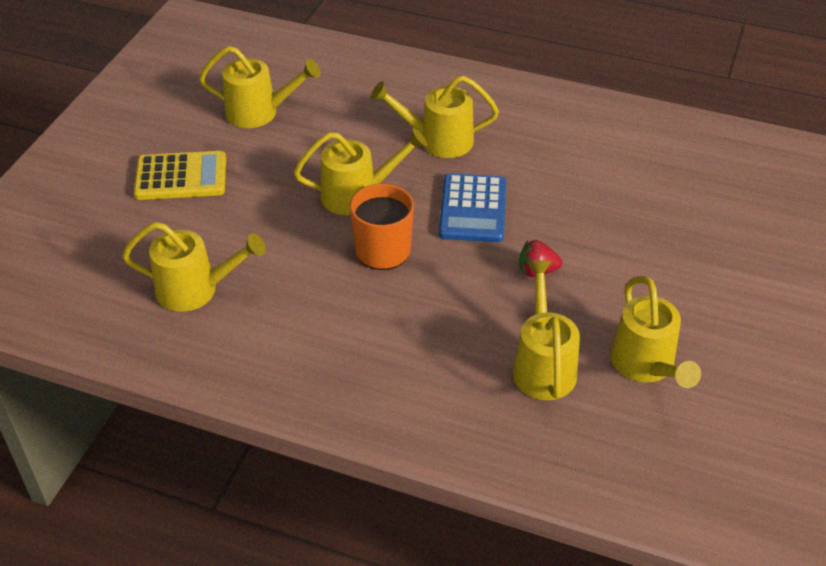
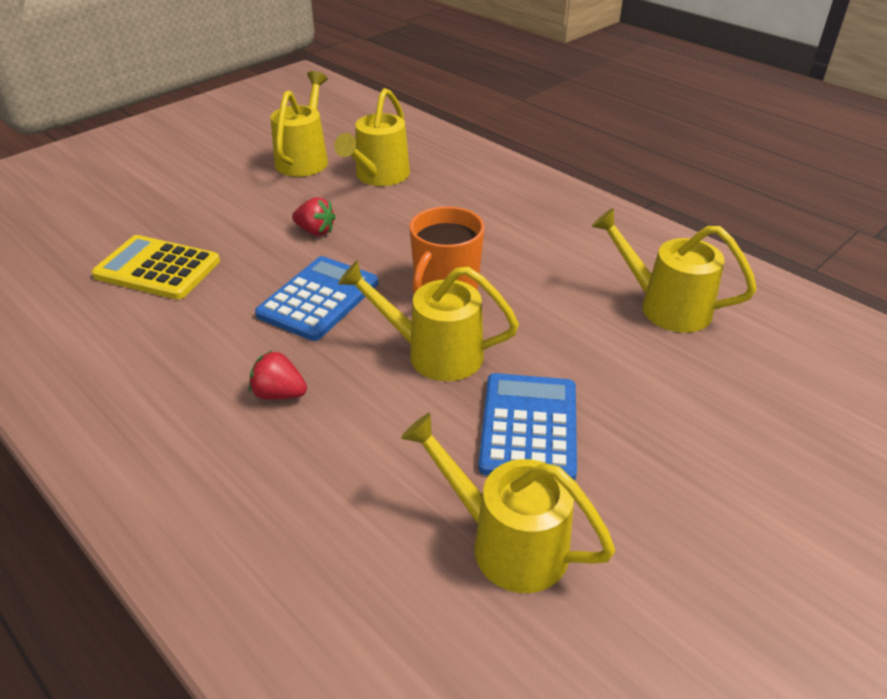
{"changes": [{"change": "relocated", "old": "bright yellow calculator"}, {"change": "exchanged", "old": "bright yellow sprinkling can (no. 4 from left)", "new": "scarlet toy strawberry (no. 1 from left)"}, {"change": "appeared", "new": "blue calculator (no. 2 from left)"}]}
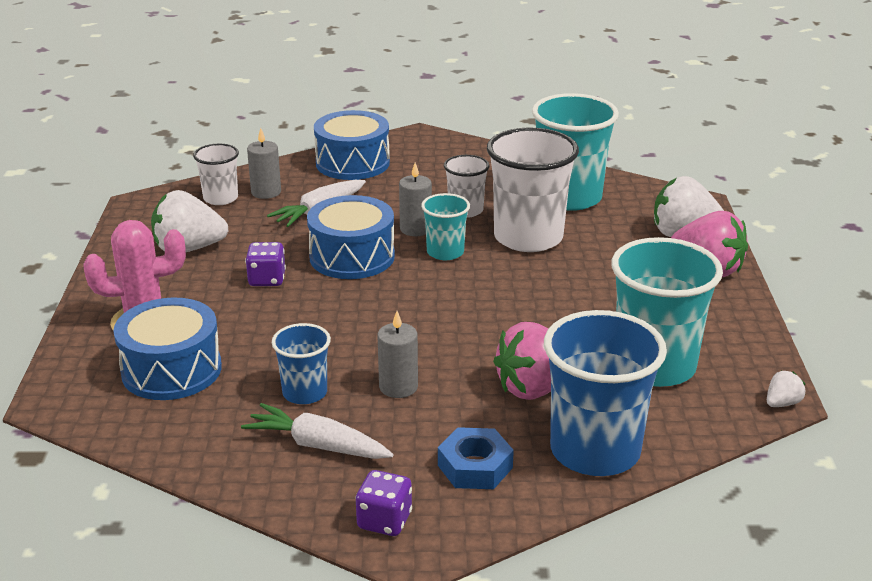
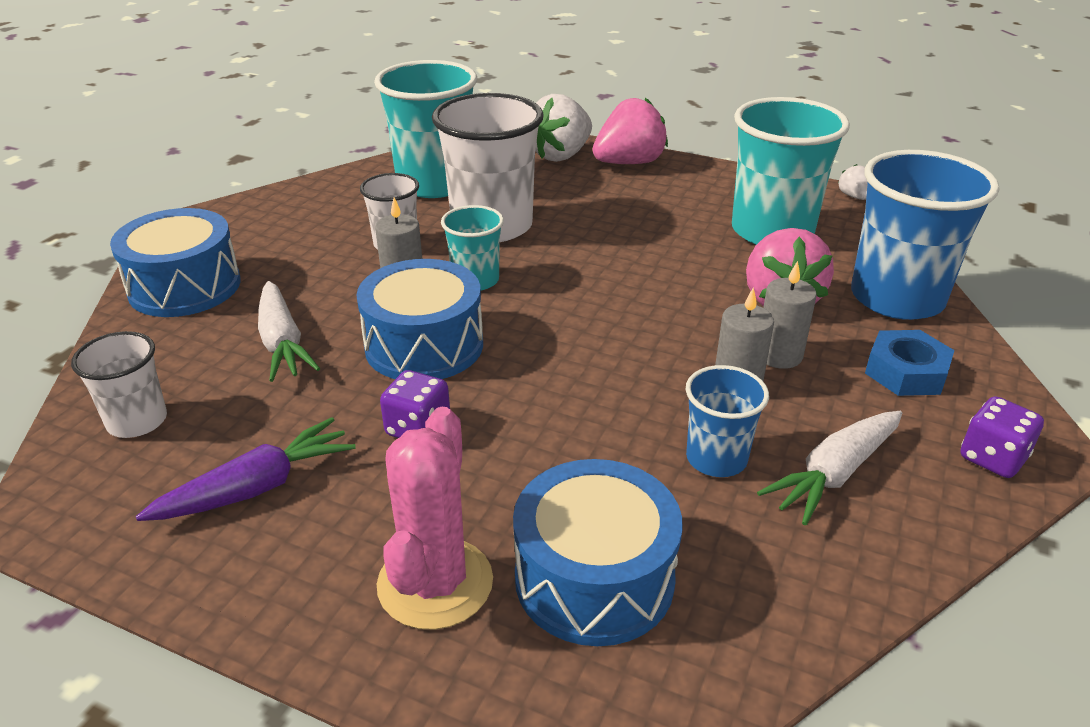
{"changes": [{"change": "exchanged", "old": "pure white toy strawberry (no. 1 from left)", "new": "purple toy carrot"}, {"change": "relocated", "old": "grey pillar candle (no. 1 from left in the first image)", "new": "grey pillar candle (no. 3 from left)"}]}
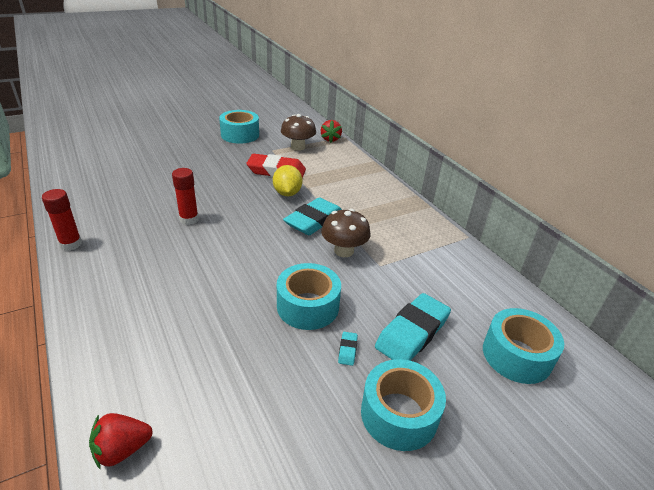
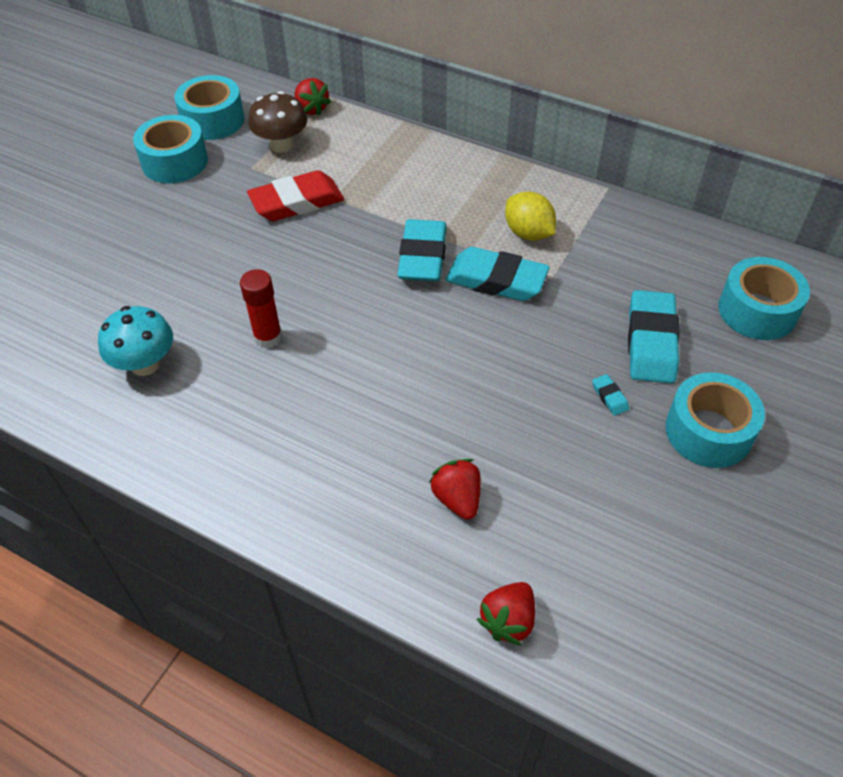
{"changes": [{"change": "appeared", "new": "turquoise fungus"}, {"change": "relocated", "old": "turquoise roll of tape (no. 2 from left)"}, {"change": "appeared", "new": "scarlet toy strawberry (no. 2 from left)"}, {"change": "exchanged", "old": "russet fungus (no. 2 from left)", "new": "turquoise eraser (no. 2 from left)"}, {"change": "relocated", "old": "bright yellow citrus fruit"}, {"change": "missing", "old": "scarlet stick of glue (no. 1 from left)"}]}
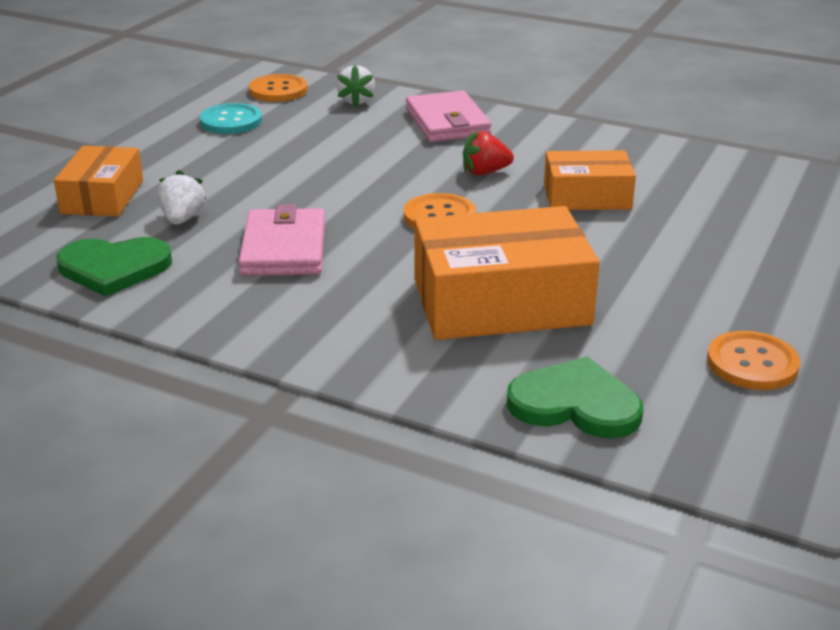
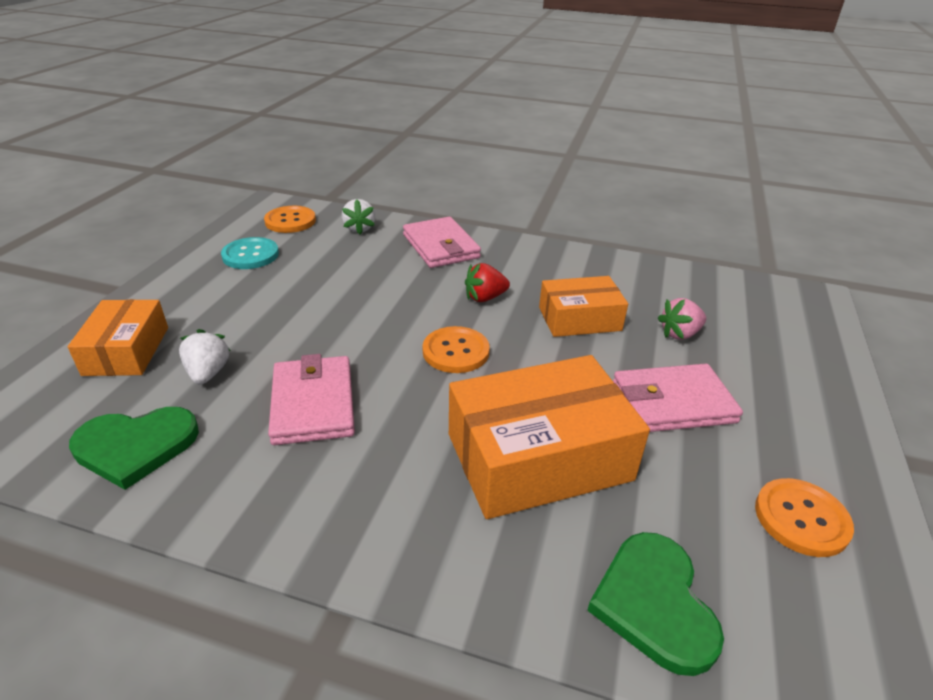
{"changes": [{"change": "spun", "old": "leaf-green heart shape (no. 2 from left)", "degrees": -105}, {"change": "appeared", "new": "pink billfold (no. 3 from left)"}, {"change": "appeared", "new": "pink toy strawberry"}]}
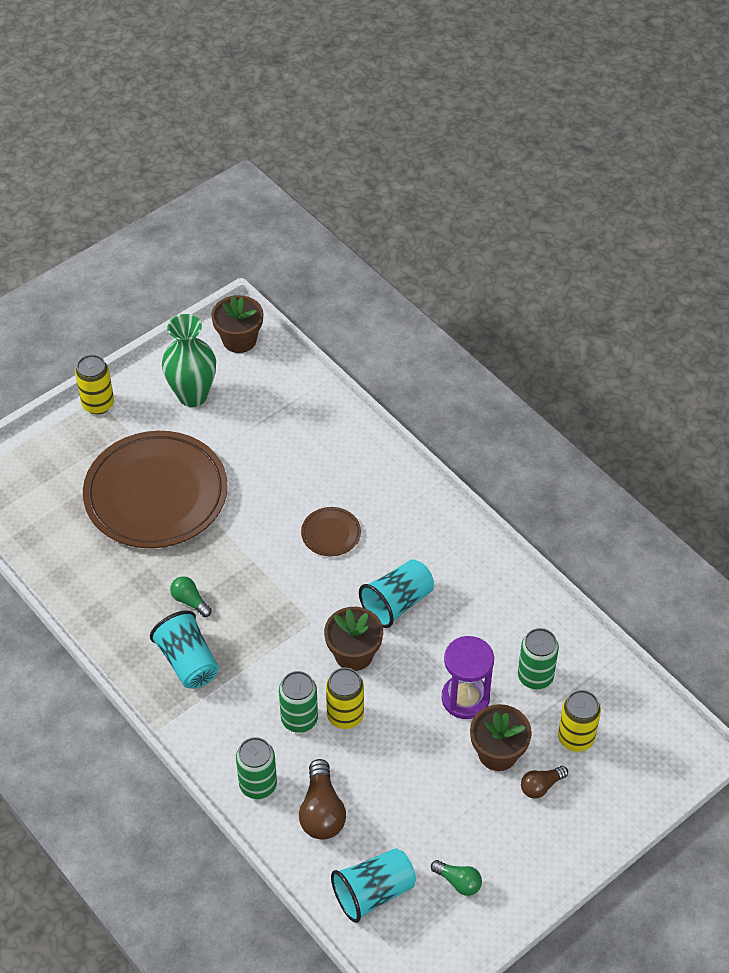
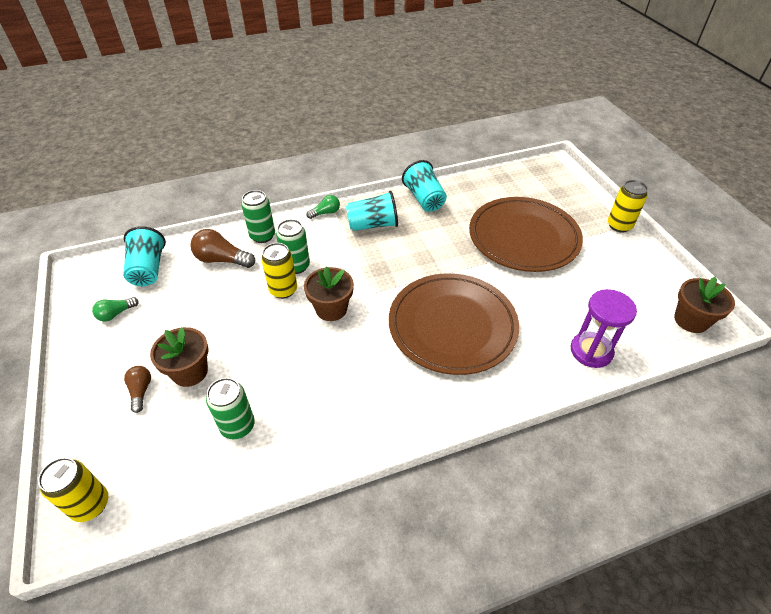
{"changes": [{"change": "relocated", "old": "bright yellow tin (no. 3 from left in the first image)", "new": "bright yellow tin (no. 1 from left)"}, {"change": "relocated", "old": "leaf-green lightbulb (no. 1 from left in the first image)", "new": "leaf-green lightbulb (no. 2 from left)"}, {"change": "size", "old": "russet dinner plate (no. 2 from left in the first image)", "factor": 2.45}, {"change": "relocated", "old": "turquoise cup (no. 3 from left)"}, {"change": "relocated", "old": "purple hourglass"}, {"change": "missing", "old": "leaf-green flower vase"}]}
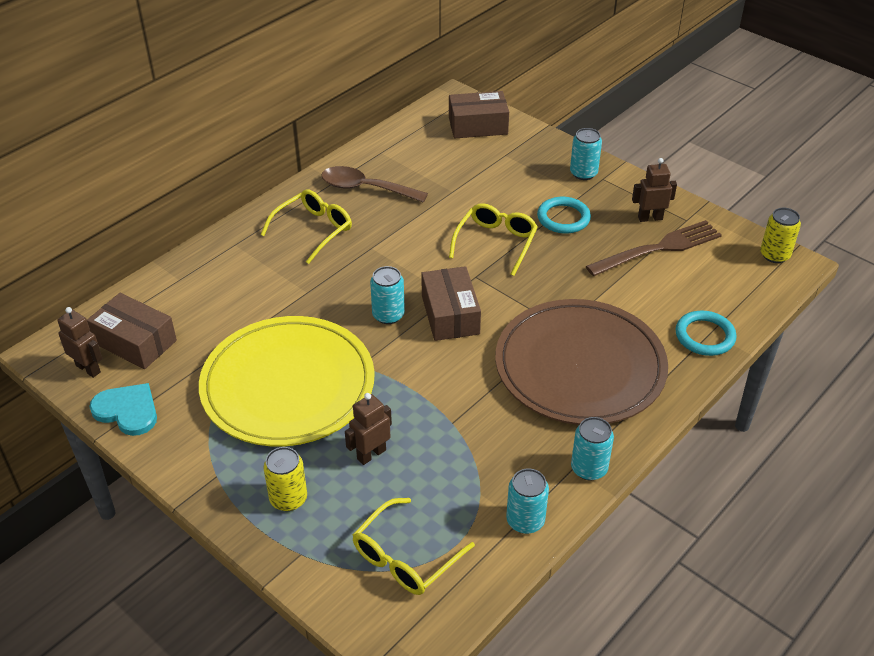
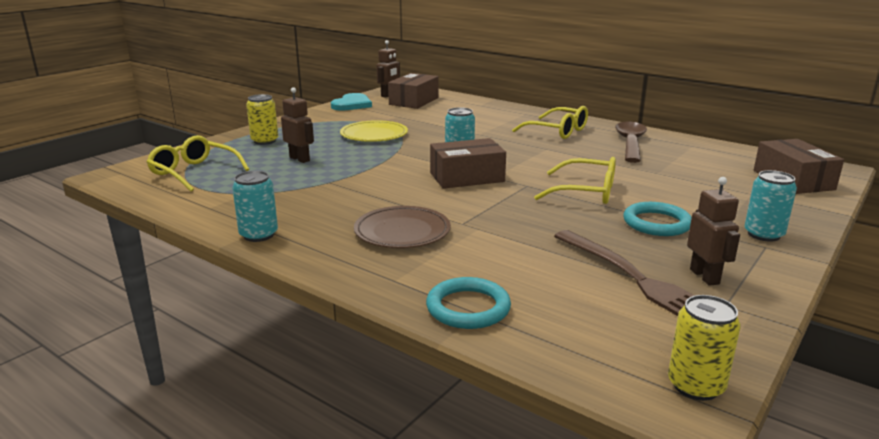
{"changes": [{"change": "size", "old": "bright yellow dinner plate", "factor": 0.51}, {"change": "size", "old": "russet dinner plate", "factor": 0.51}, {"change": "missing", "old": "turquoise tin (no. 2 from left)"}]}
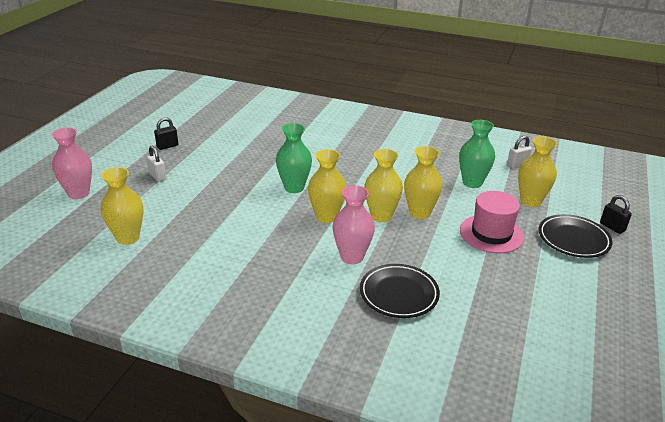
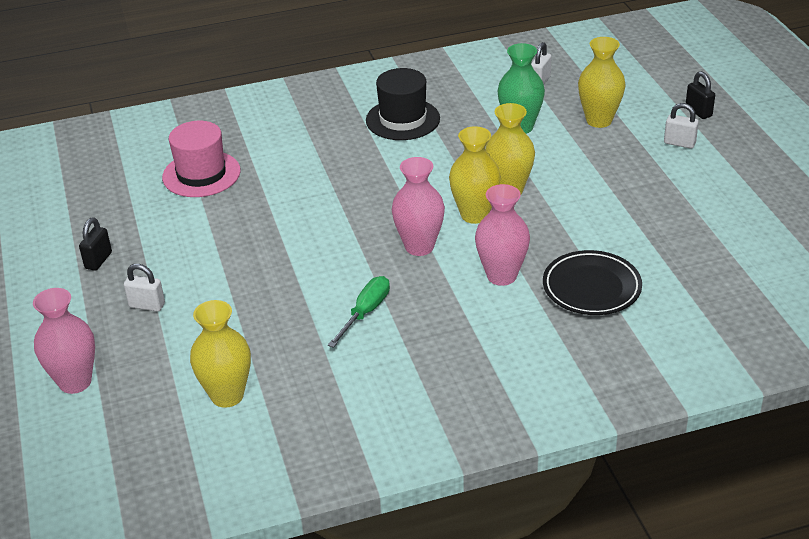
{"changes": [{"change": "relocated", "old": "pink tall hat"}, {"change": "appeared", "new": "leaf-green hand screwdriver"}, {"change": "appeared", "new": "black tall hat"}, {"change": "colour", "old": "bright yellow flower vase (no. 2 from left)", "new": "pink flower vase (no. 2 from left)"}, {"change": "exchanged", "old": "black dinner plate (no. 2 from left)", "new": "pure white padlock (no. 3 from left)"}, {"change": "spun", "old": "black padlock (no. 2 from left)", "degrees": 45}, {"change": "missing", "old": "leaf-green flower vase (no. 1 from left)"}]}
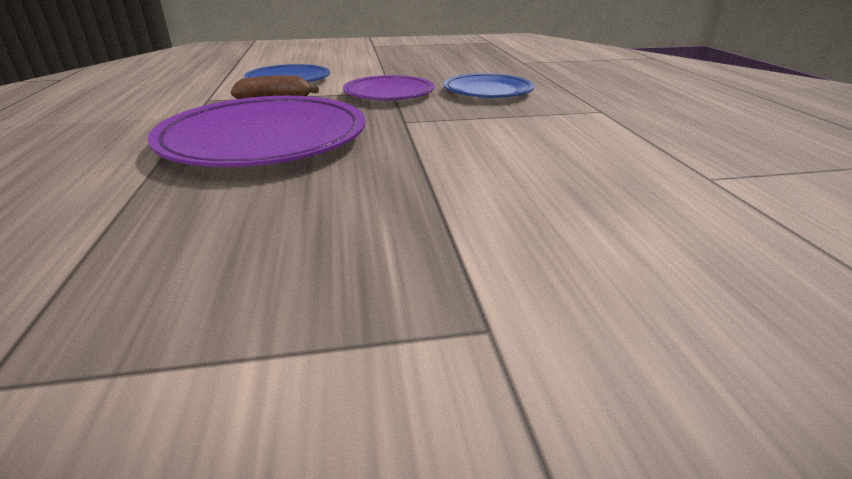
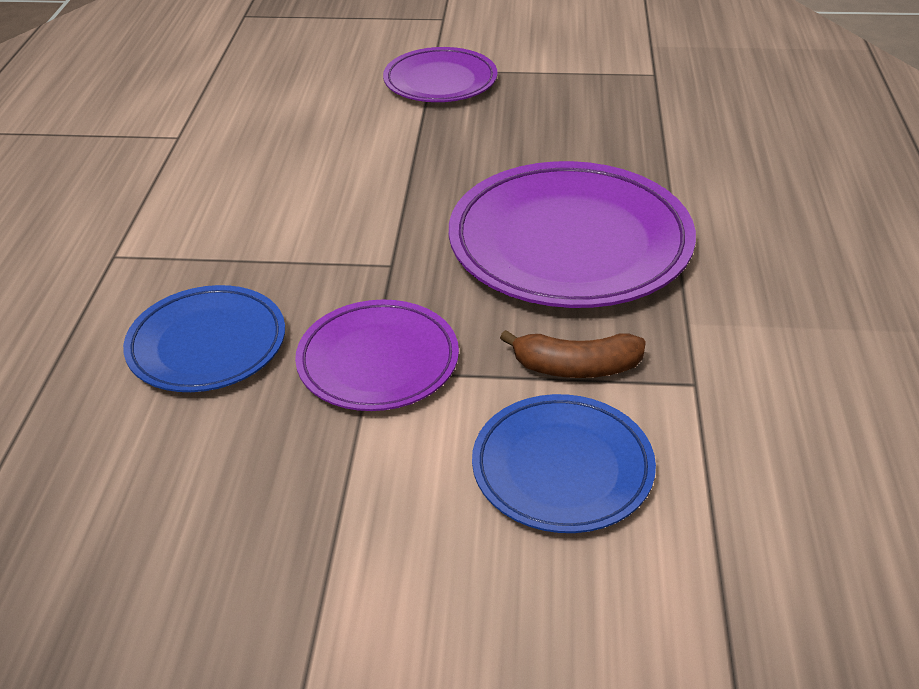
{"changes": [{"change": "appeared", "new": "purple dinner plate (no. 2 from left)"}]}
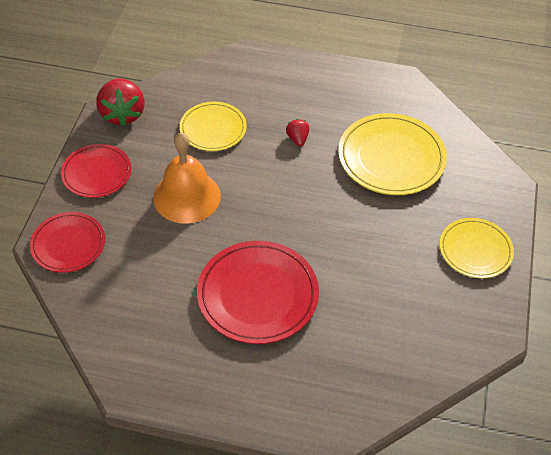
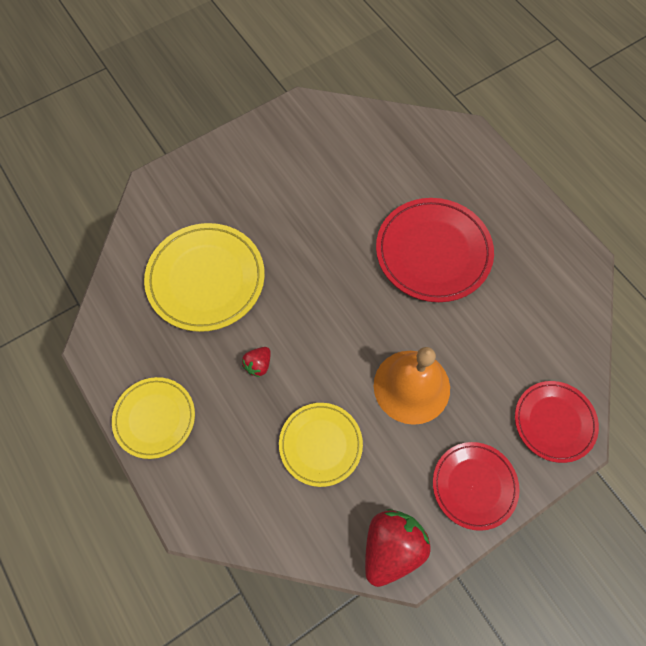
{"changes": [{"change": "relocated", "old": "bright yellow dinner plate (no. 3 from left in the first image)", "new": "bright yellow dinner plate (no. 1 from left)"}]}
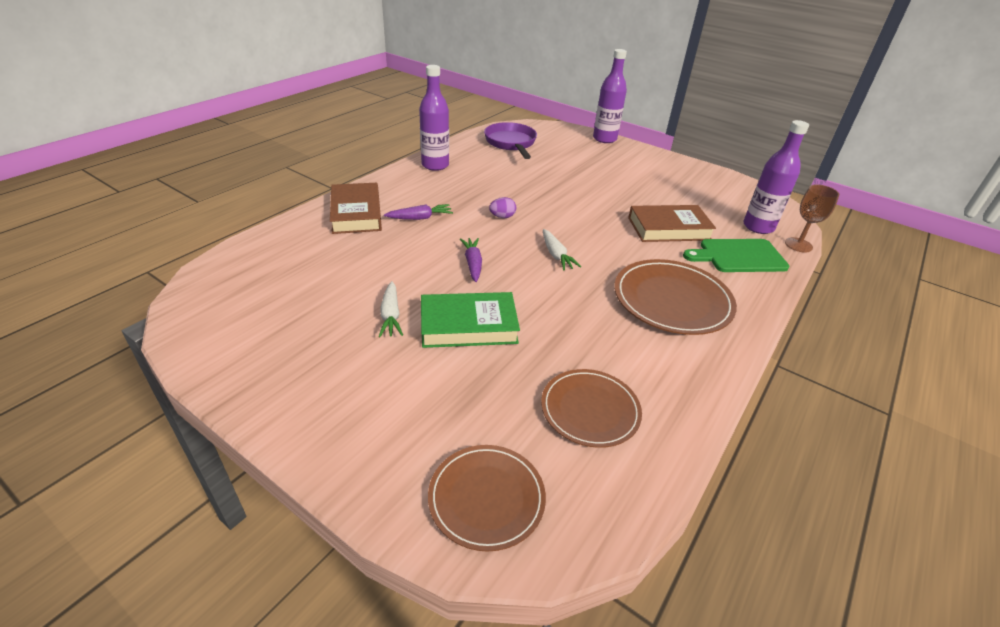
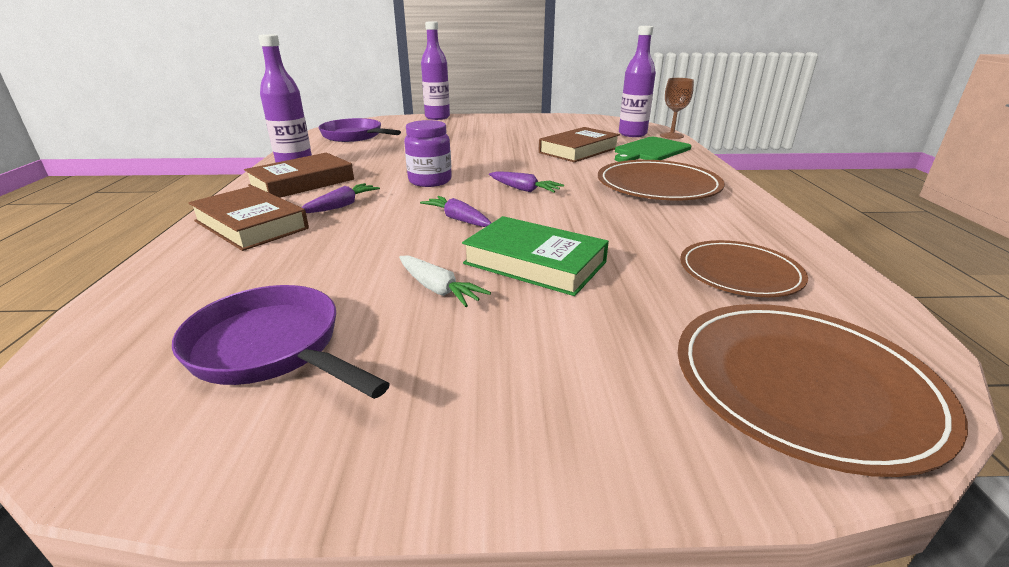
{"changes": [{"change": "appeared", "new": "purple skillet (no. 1 from left)"}, {"change": "appeared", "new": "russet book (no. 2 from left)"}, {"change": "exchanged", "old": "purple egg shape", "new": "purple jar"}, {"change": "spun", "old": "leaf-green book", "degrees": 75}, {"change": "colour", "old": "pure white toy carrot (no. 2 from left)", "new": "purple toy carrot (no. 3 from left)"}, {"change": "size", "old": "russet dinner plate (no. 1 from left in the first image)", "factor": 1.5}]}
